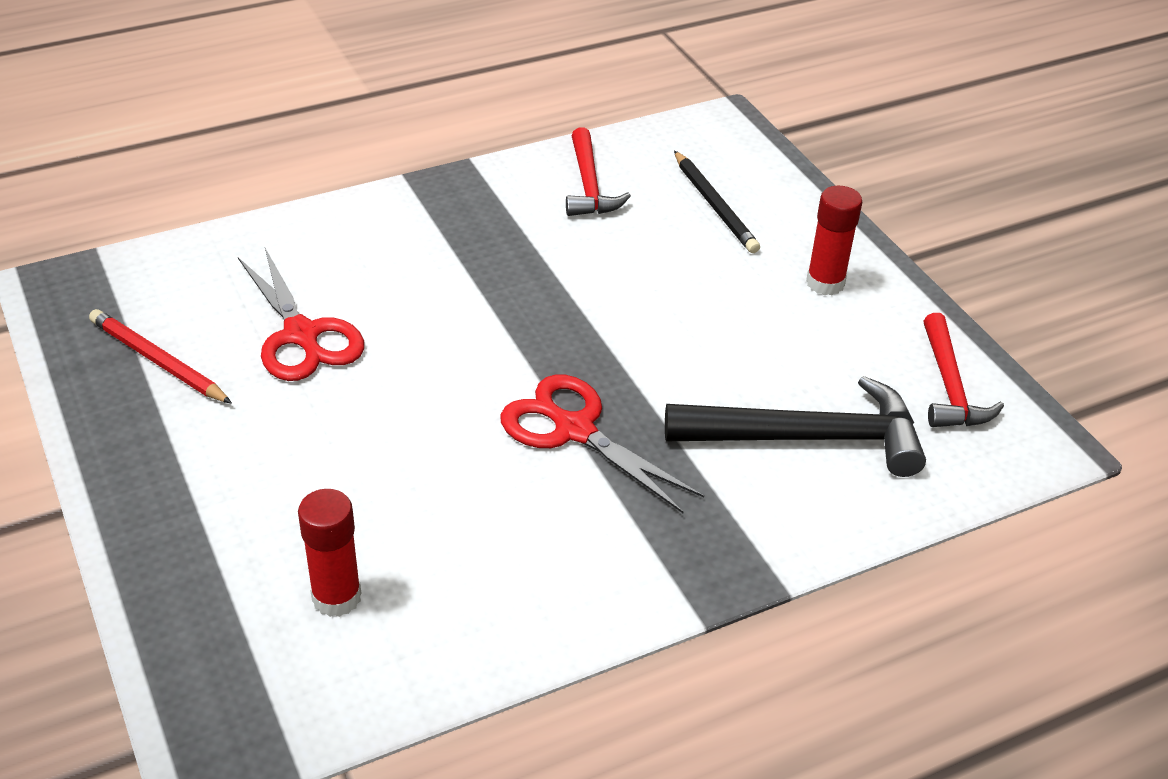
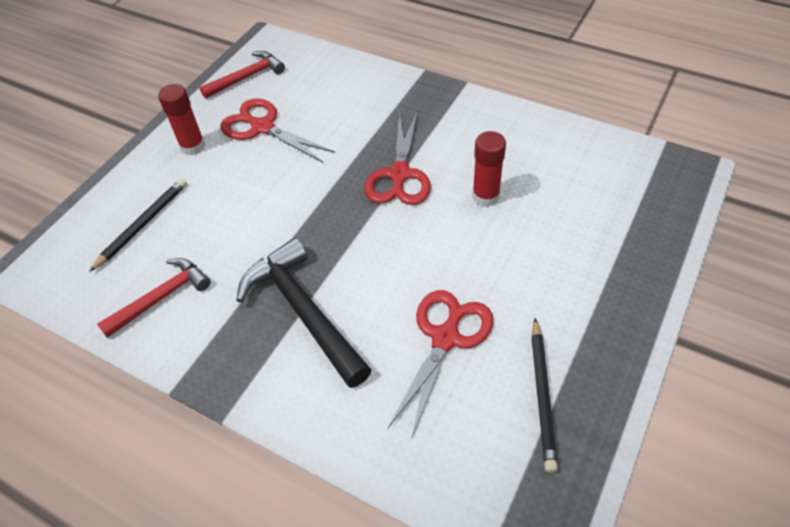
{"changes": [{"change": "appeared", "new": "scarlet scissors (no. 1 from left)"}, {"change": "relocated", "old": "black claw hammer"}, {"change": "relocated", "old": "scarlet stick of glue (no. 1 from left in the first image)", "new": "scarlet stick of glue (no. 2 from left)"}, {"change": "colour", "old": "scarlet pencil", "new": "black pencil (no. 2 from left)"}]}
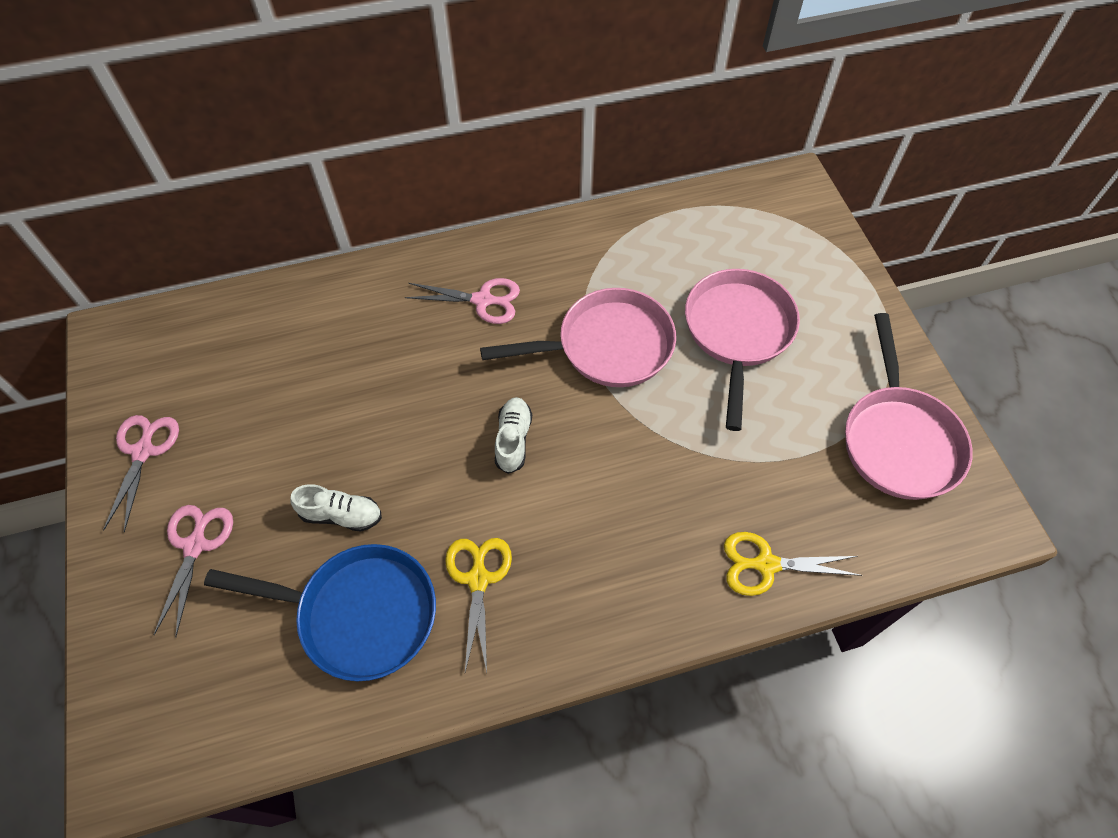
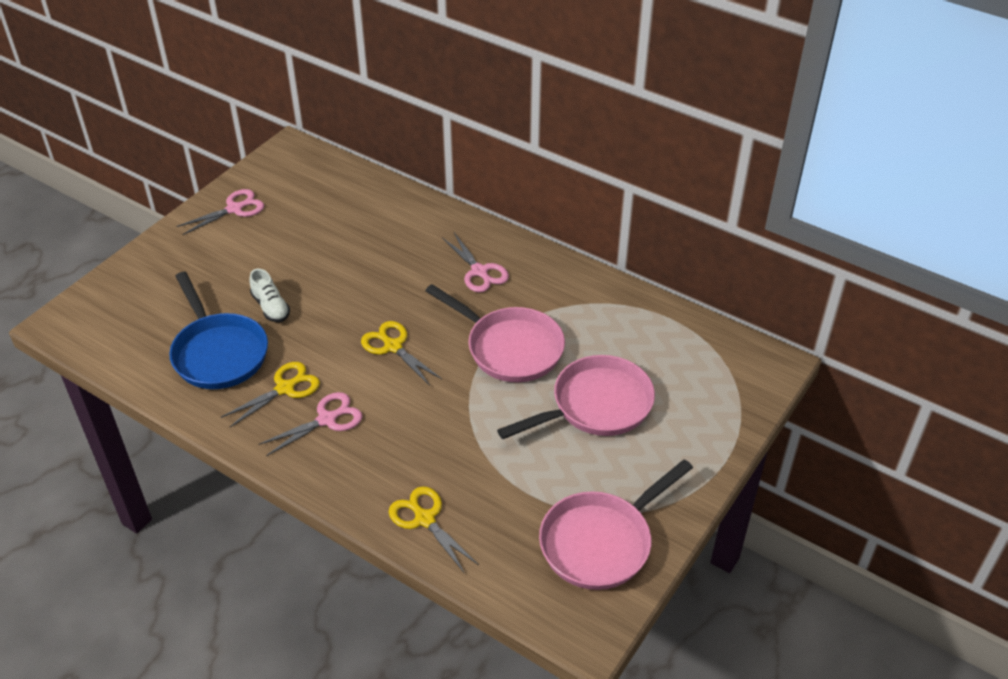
{"changes": [{"change": "relocated", "old": "pink scissors (no. 2 from left)"}, {"change": "exchanged", "old": "pure white sneaker (no. 2 from left)", "new": "bright yellow scissors (no. 2 from left)"}]}
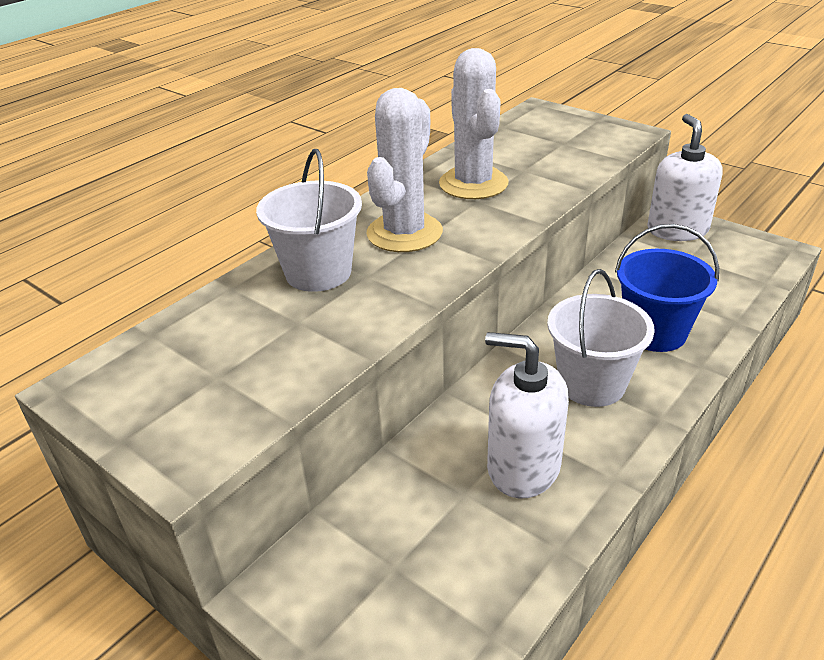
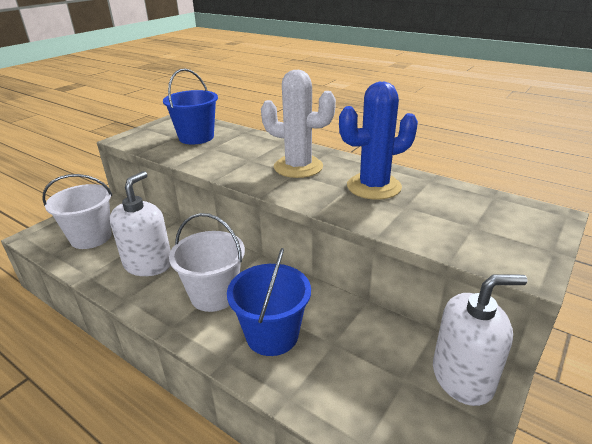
{"changes": [{"change": "relocated", "old": "pure white bucket (no. 1 from left)"}, {"change": "appeared", "new": "blue bucket (no. 1 from left)"}, {"change": "colour", "old": "pure white prickly plant (no. 2 from left)", "new": "blue prickly plant"}]}
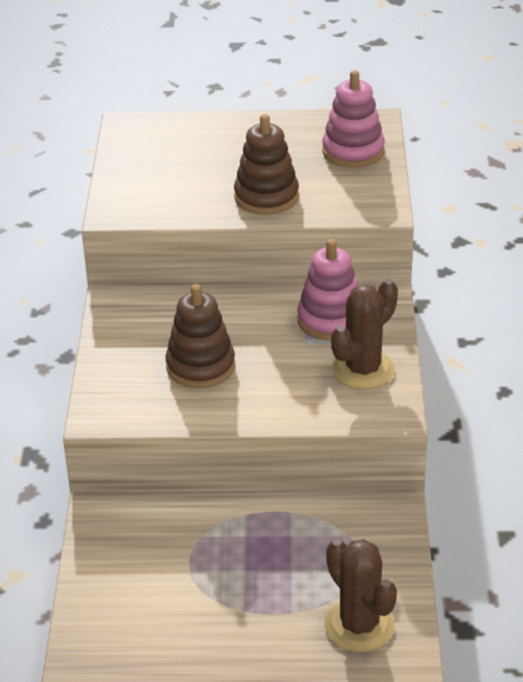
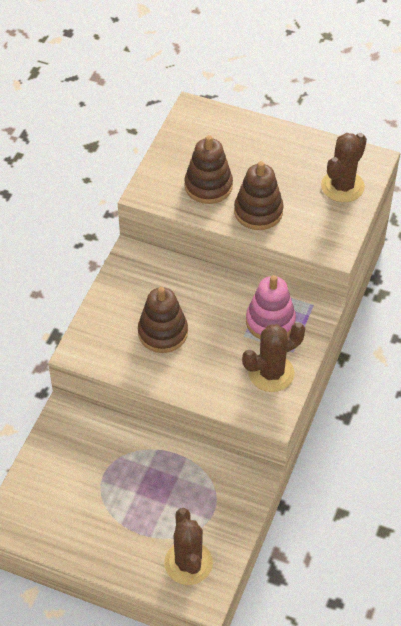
{"changes": [{"change": "appeared", "new": "russet stacking toy (no. 2 from left)"}, {"change": "exchanged", "old": "pink stacking toy (no. 2 from left)", "new": "russet prickly plant (no. 3 from left)"}]}
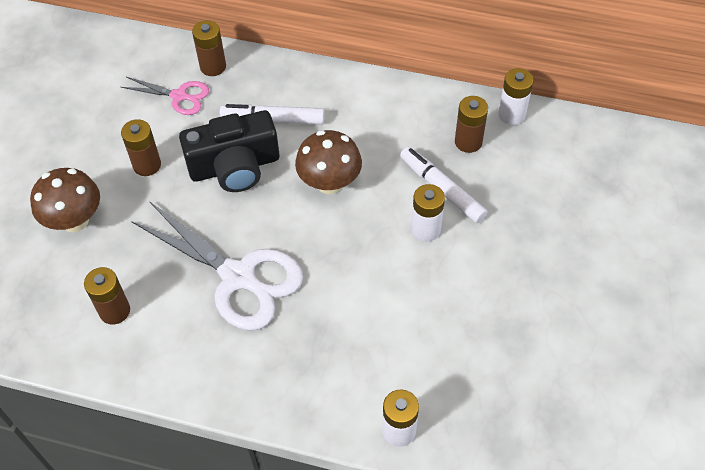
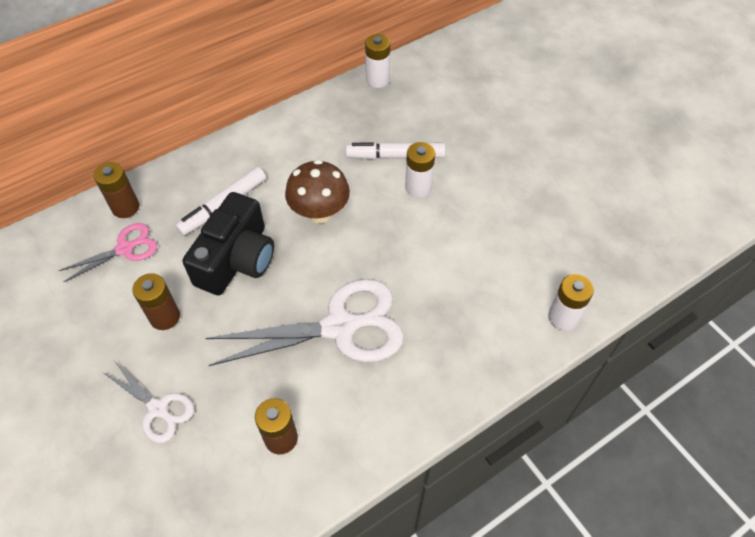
{"changes": [{"change": "exchanged", "old": "russet fungus (no. 1 from left)", "new": "pure white scissors (no. 1 from left)"}, {"change": "missing", "old": "russet AA battery (no. 4 from left)"}]}
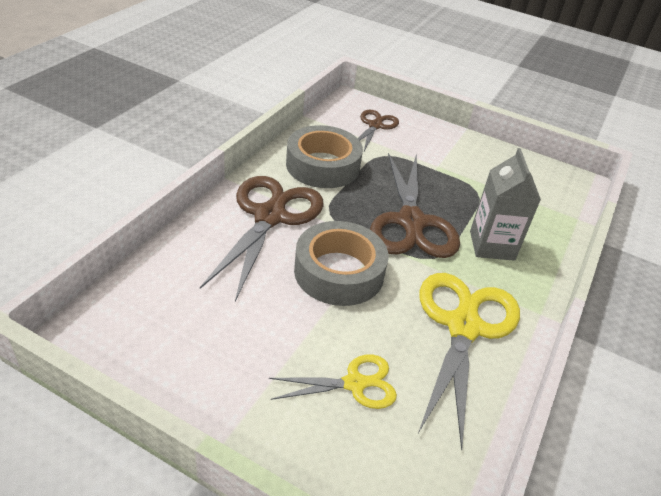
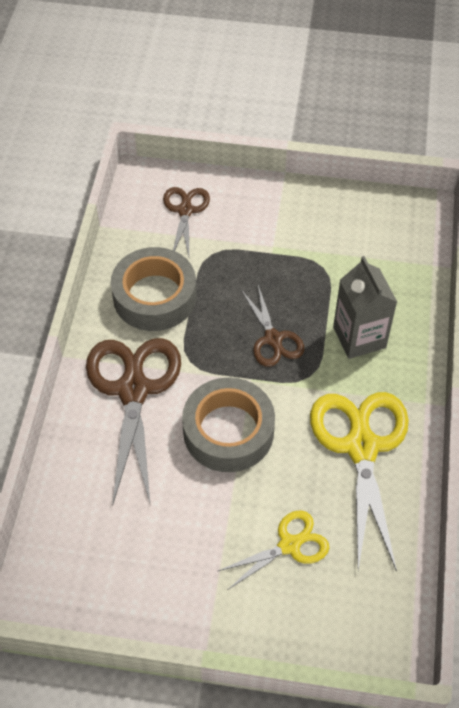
{"changes": [{"change": "size", "old": "russet scissors (no. 3 from left)", "factor": 0.55}]}
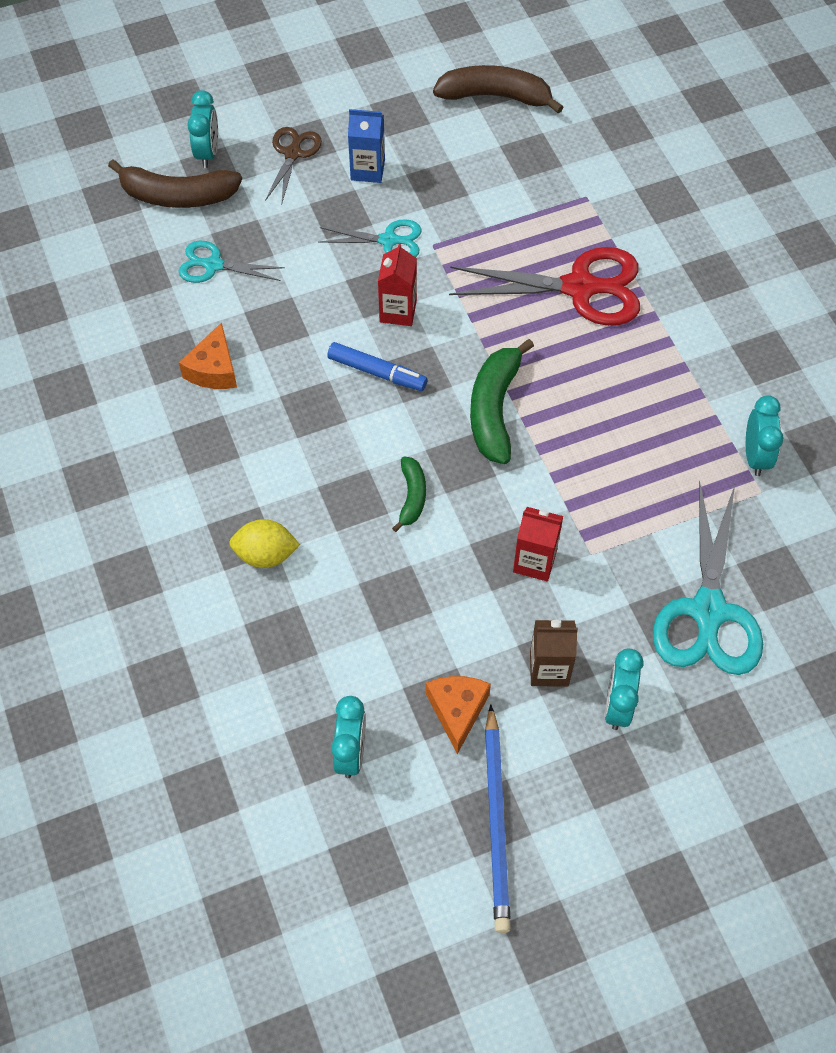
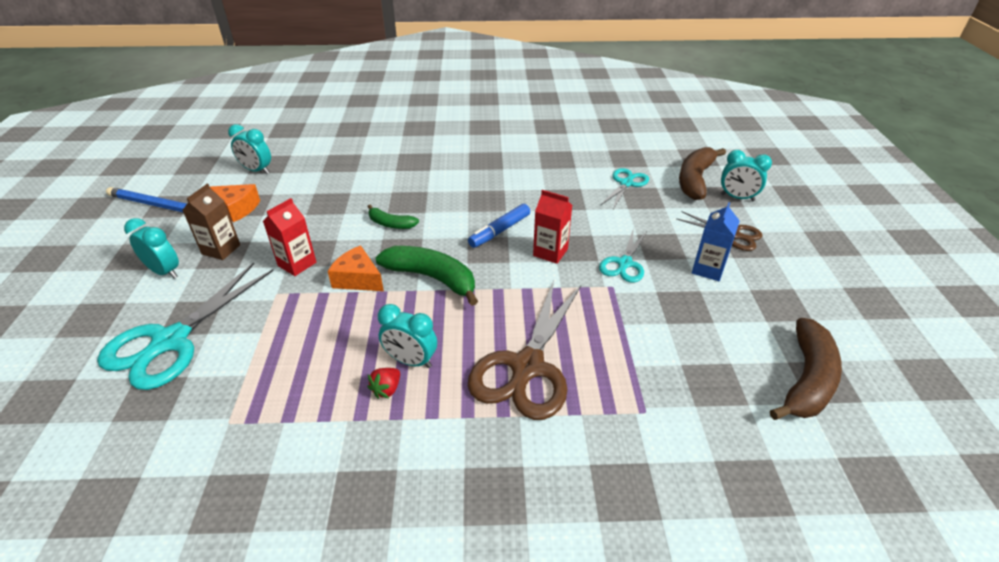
{"changes": [{"change": "spun", "old": "turquoise scissors (no. 3 from left in the first image)", "degrees": -90}, {"change": "relocated", "old": "orange-coloured cheese (no. 1 from left in the first image)", "new": "orange-coloured cheese (no. 2 from left)"}, {"change": "appeared", "new": "scarlet toy strawberry"}, {"change": "relocated", "old": "turquoise bedside clock (no. 4 from left in the first image)", "new": "turquoise bedside clock (no. 3 from left)"}, {"change": "colour", "old": "scarlet scissors", "new": "russet scissors (no. 1 from left)"}, {"change": "missing", "old": "bright yellow citrus fruit"}]}
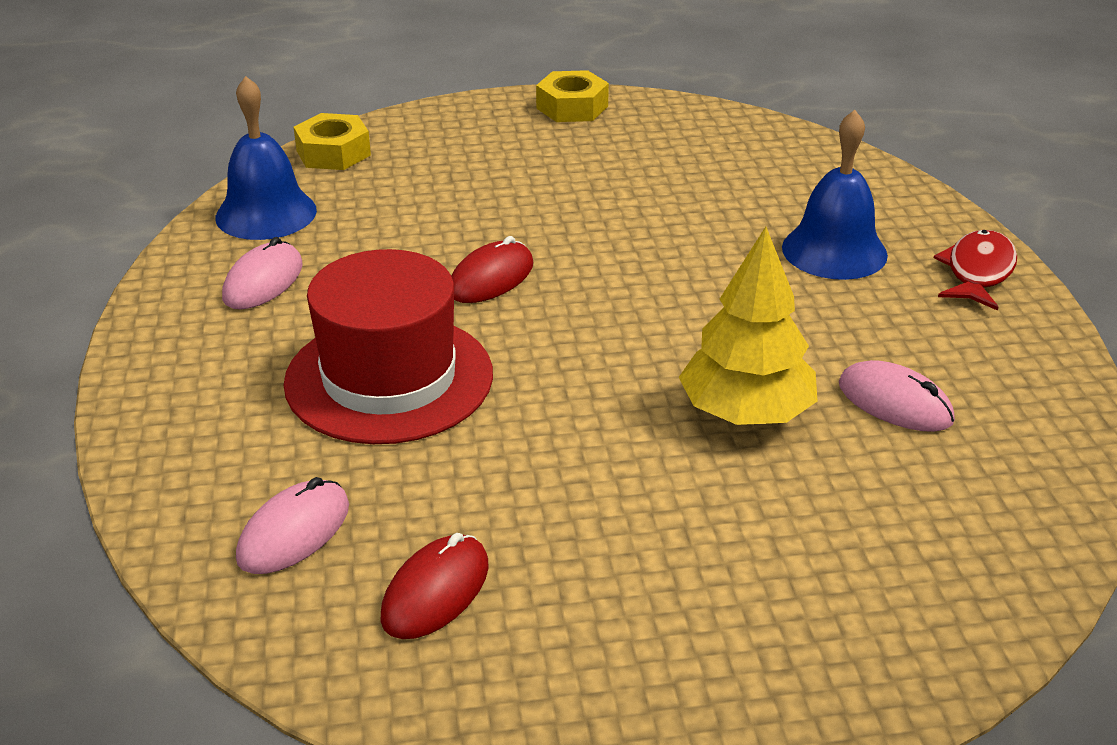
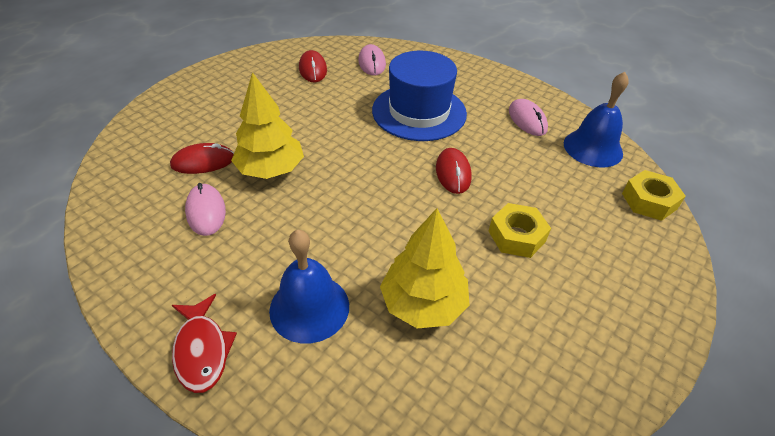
{"changes": [{"change": "appeared", "new": "scarlet mouse (no. 1 from left)"}, {"change": "spun", "old": "pink mouse (no. 3 from left in the first image)", "degrees": 75}, {"change": "colour", "old": "scarlet tall hat", "new": "blue tall hat"}, {"change": "appeared", "new": "bright yellow tree (no. 2 from left)"}, {"change": "relocated", "old": "bright yellow hex nut (no. 2 from left in the first image)", "new": "bright yellow hex nut (no. 1 from left)"}]}
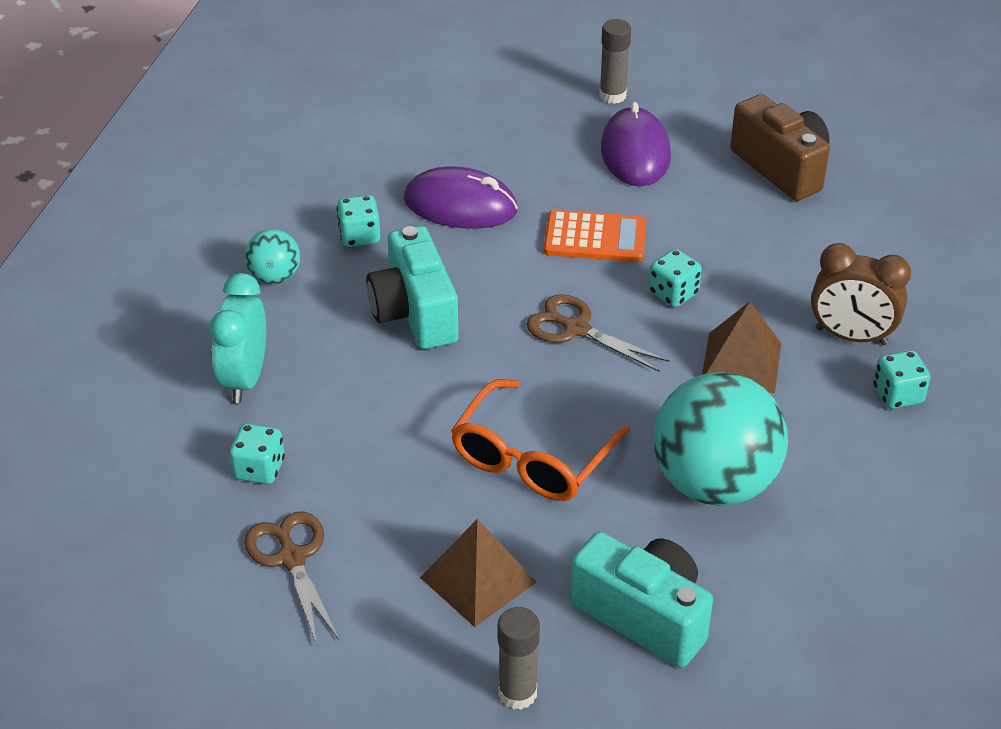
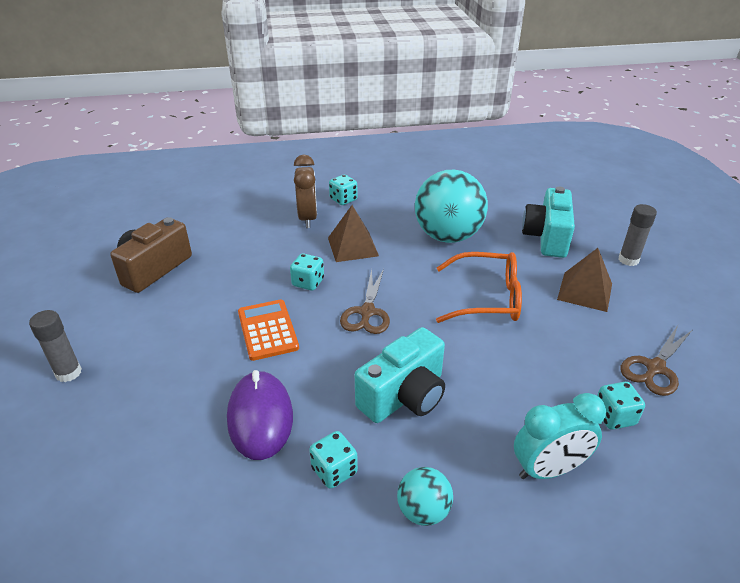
{"changes": [{"change": "missing", "old": "purple mouse (no. 2 from left)"}]}
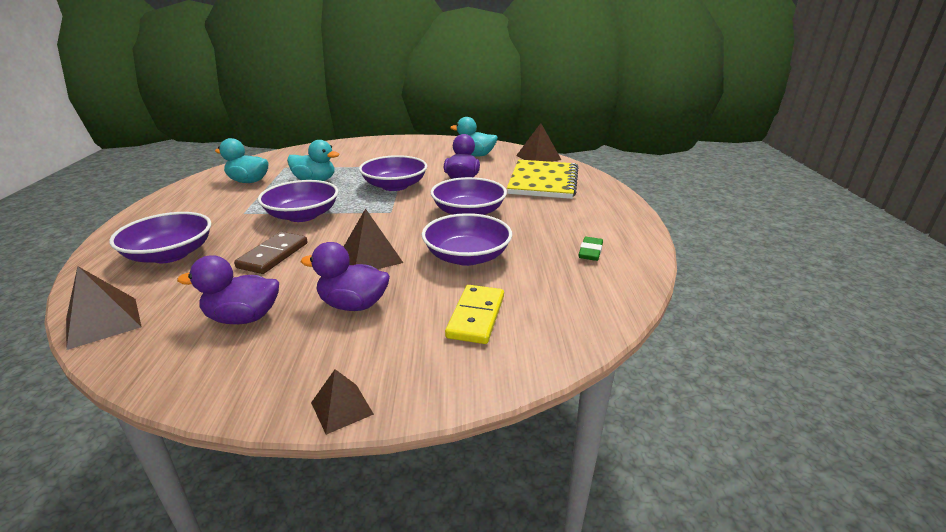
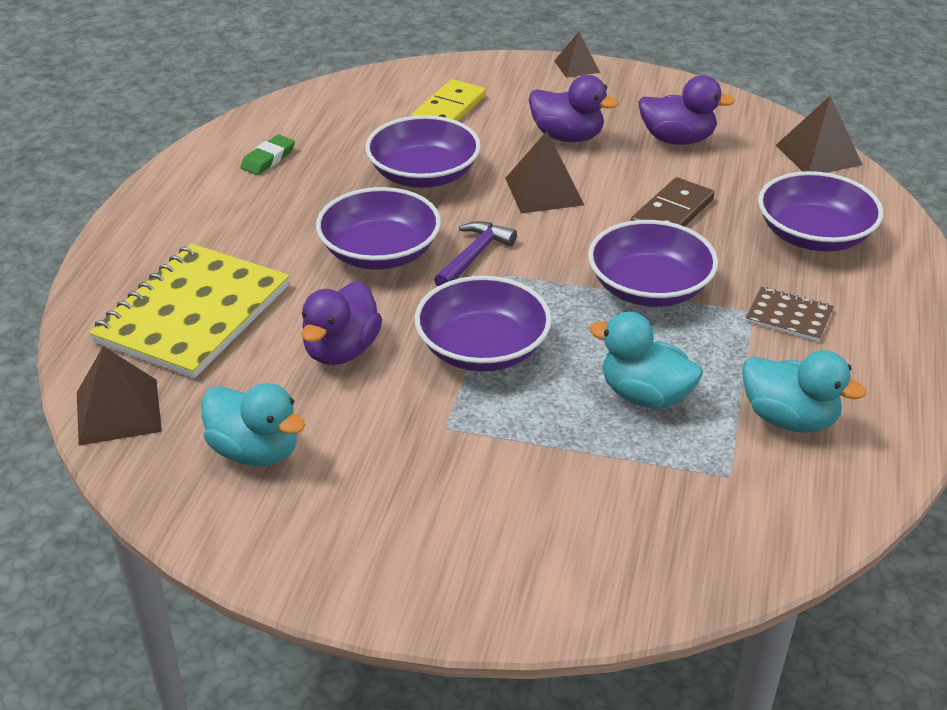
{"changes": [{"change": "appeared", "new": "purple claw hammer"}, {"change": "appeared", "new": "russet notepad"}]}
